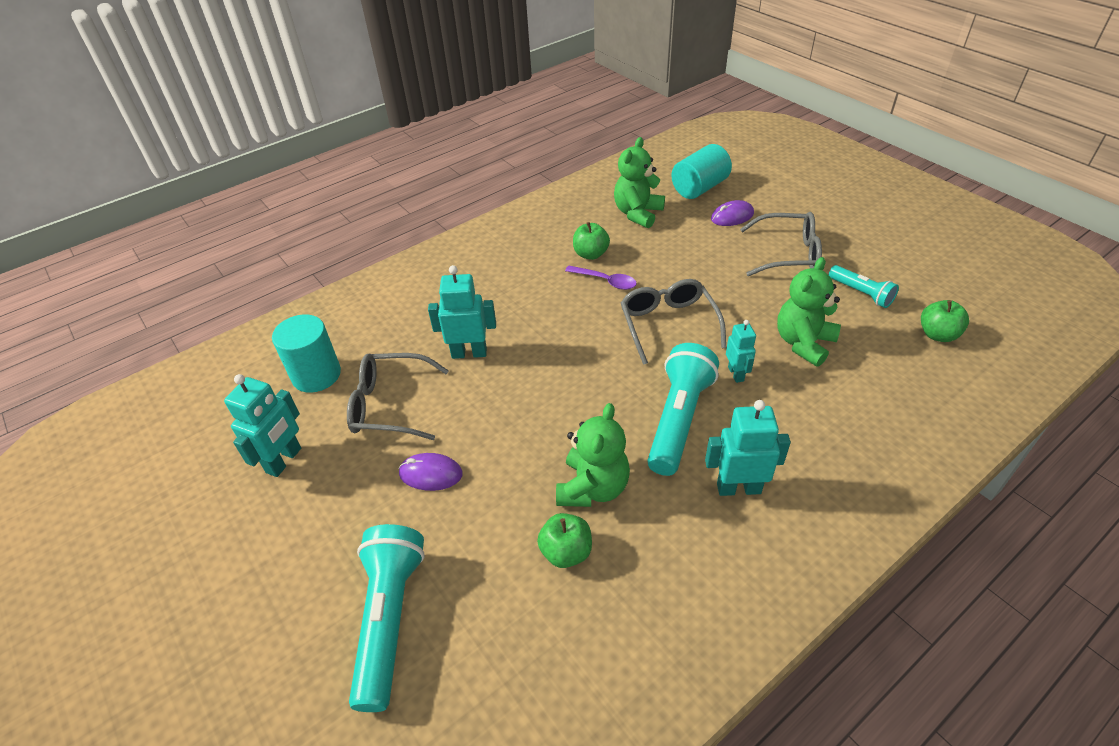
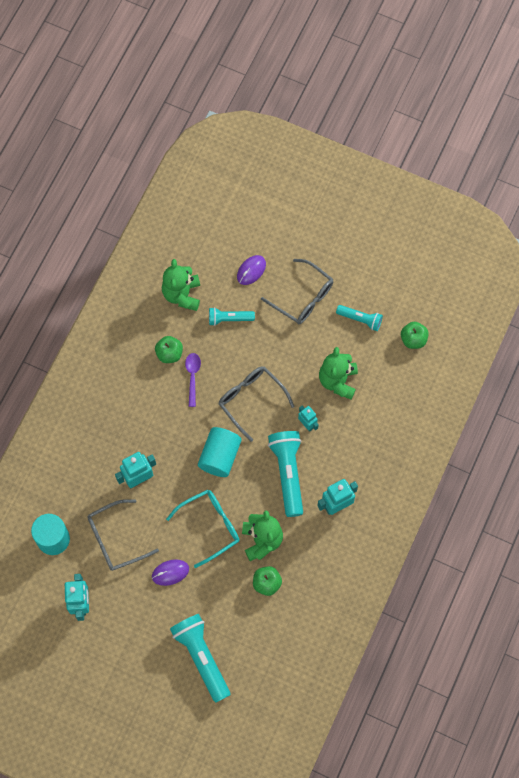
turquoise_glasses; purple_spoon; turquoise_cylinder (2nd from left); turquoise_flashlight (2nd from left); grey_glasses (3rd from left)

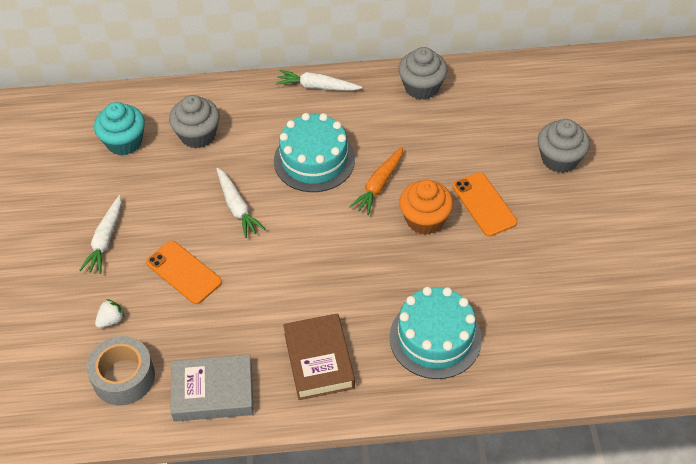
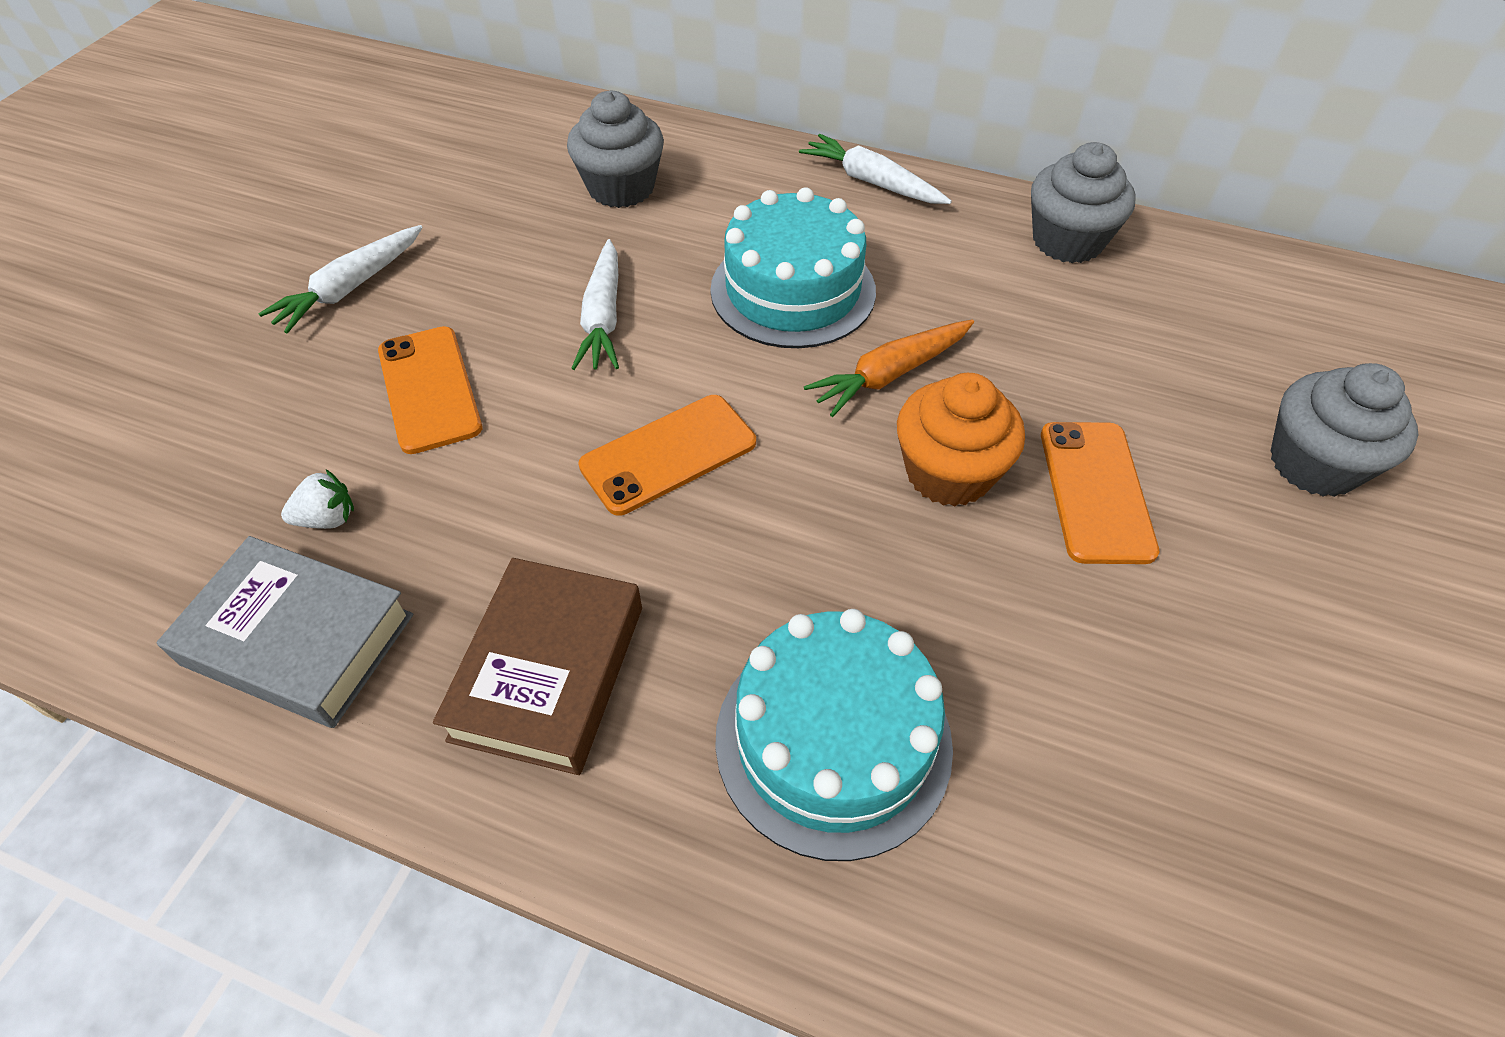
white_strawberry; orange_phone (2nd from left); grey_tape; turquoise_cupcake

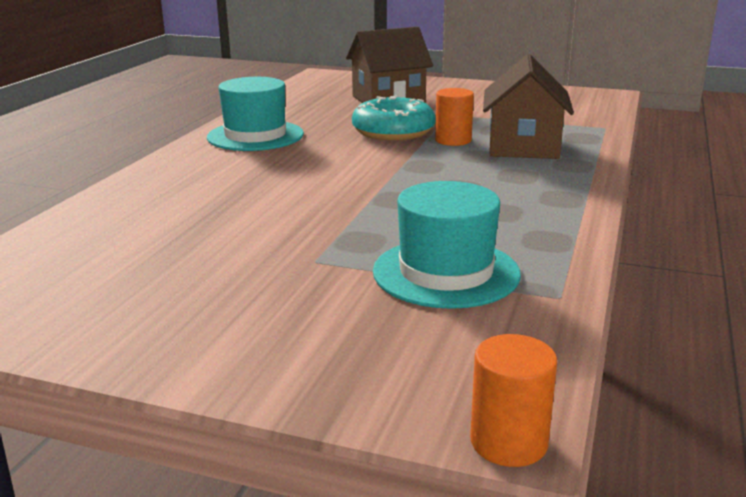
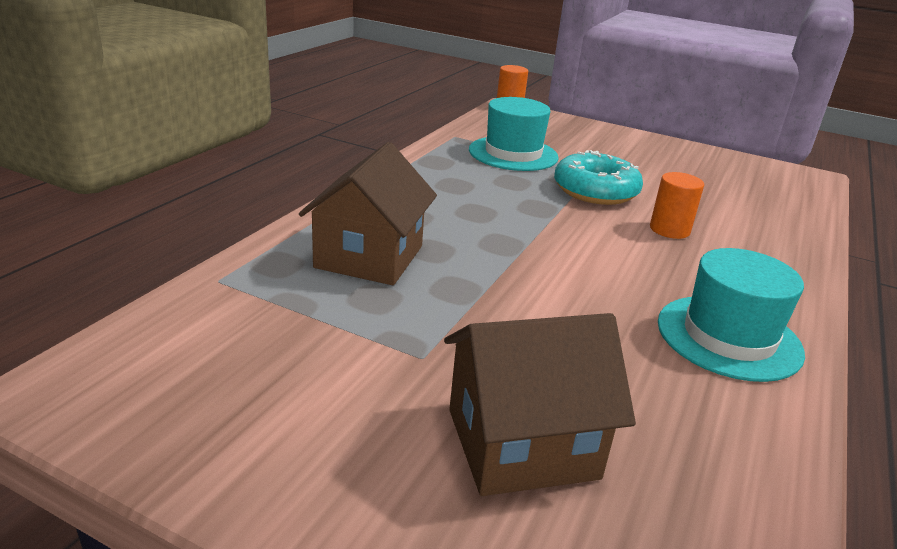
turquoise_donut; orange_cylinder (2nd from left)

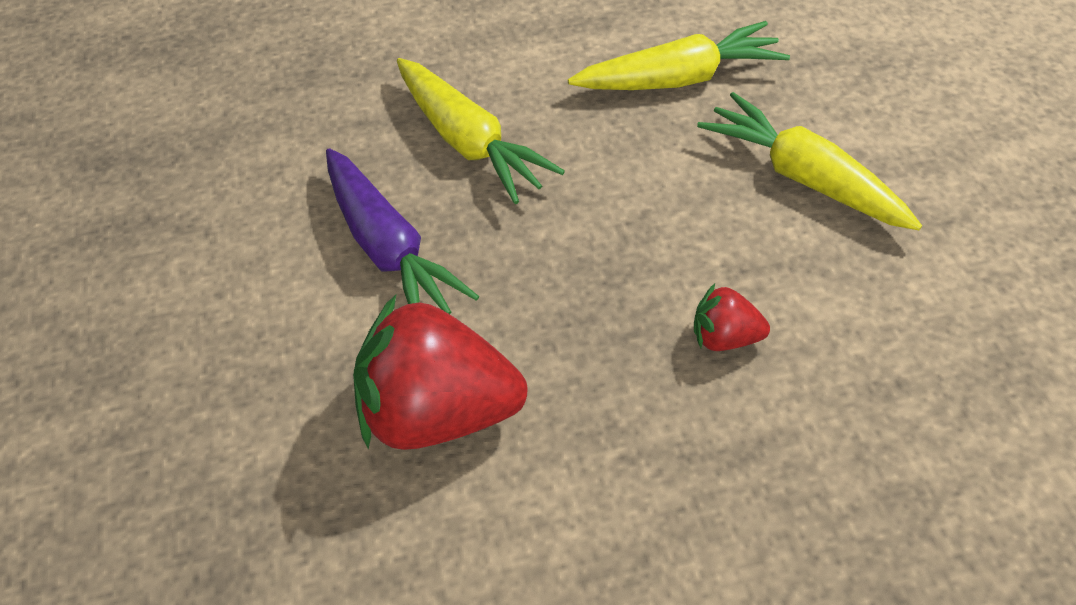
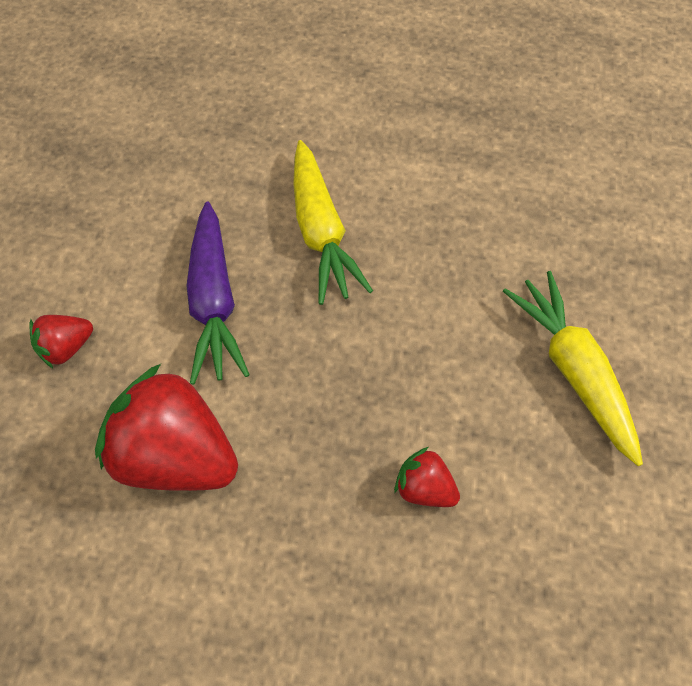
red_strawberry (1st from left); yellow_carrot (2nd from left in the first image)

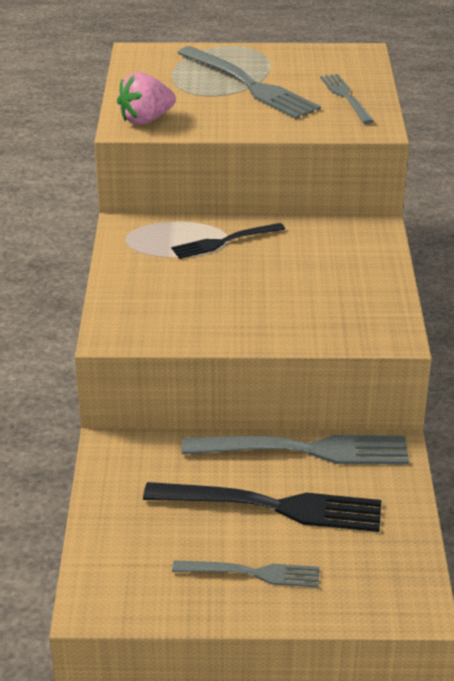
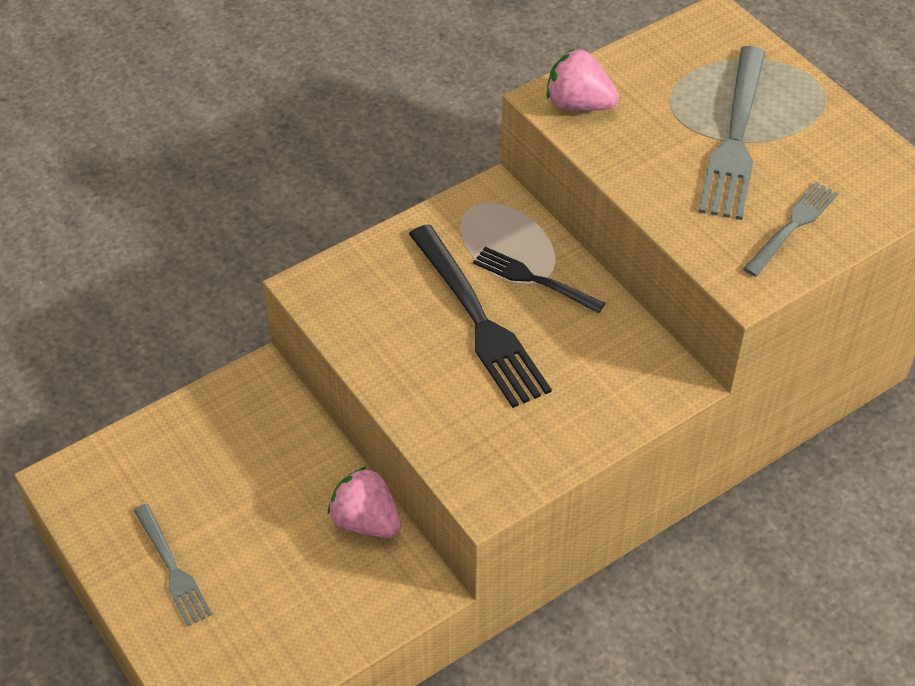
pink_strawberry (1st from left); black_fork (1st from left)

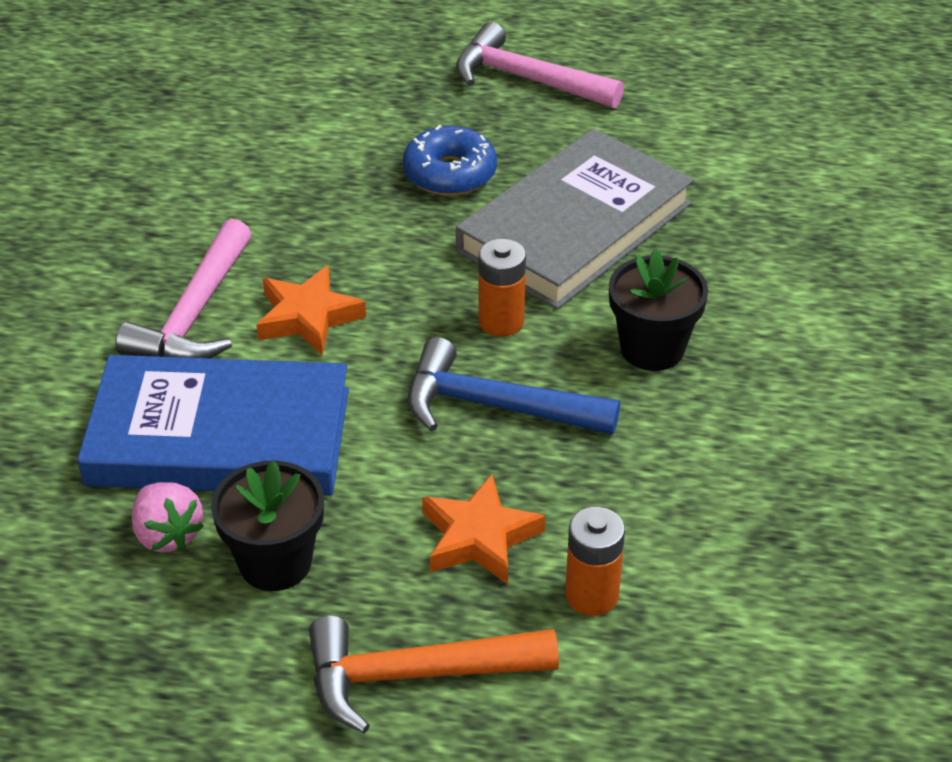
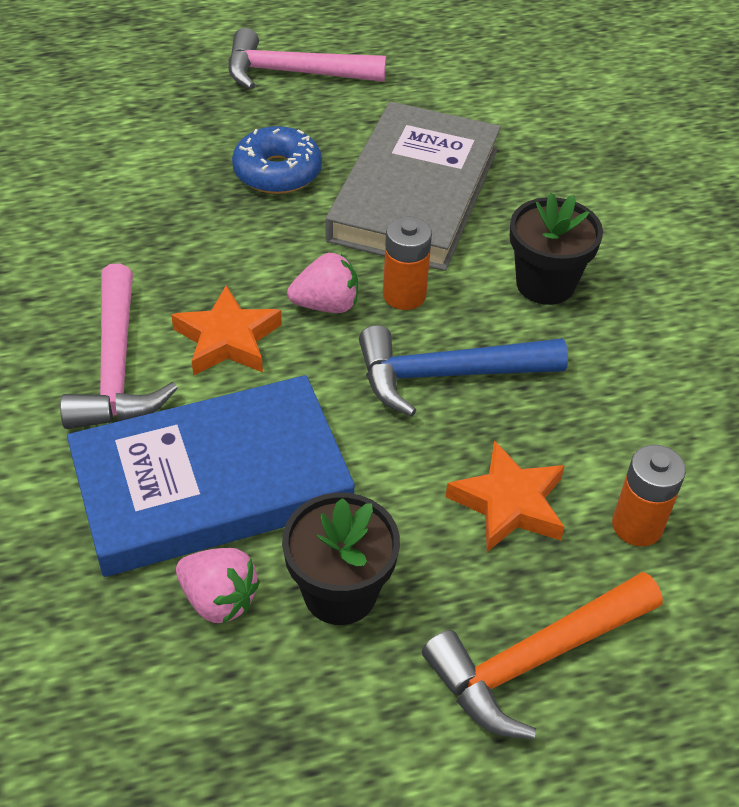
pink_strawberry (2nd from left)

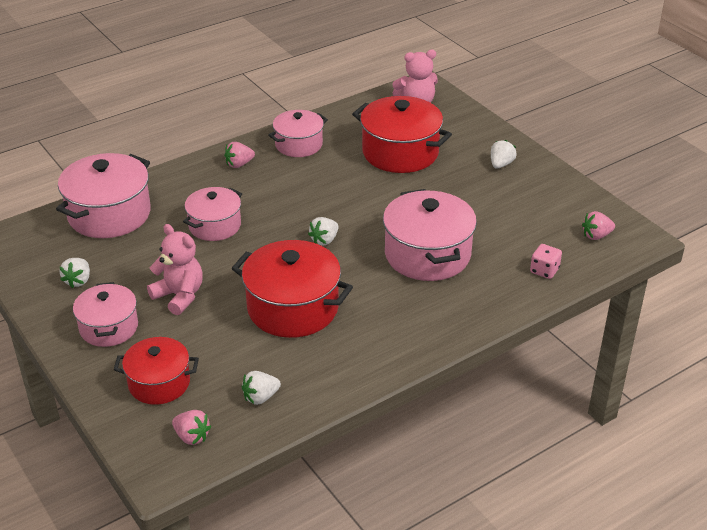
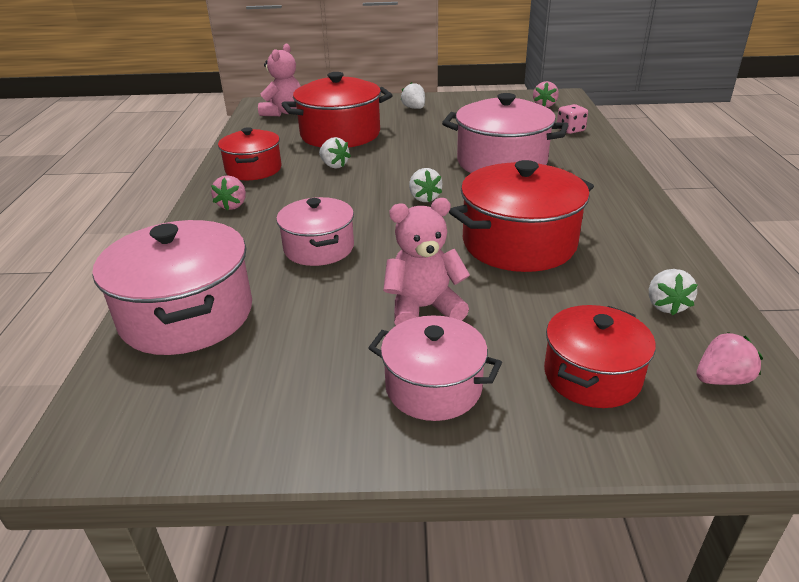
red_pot (1st from left); white_strawberry (1st from left)

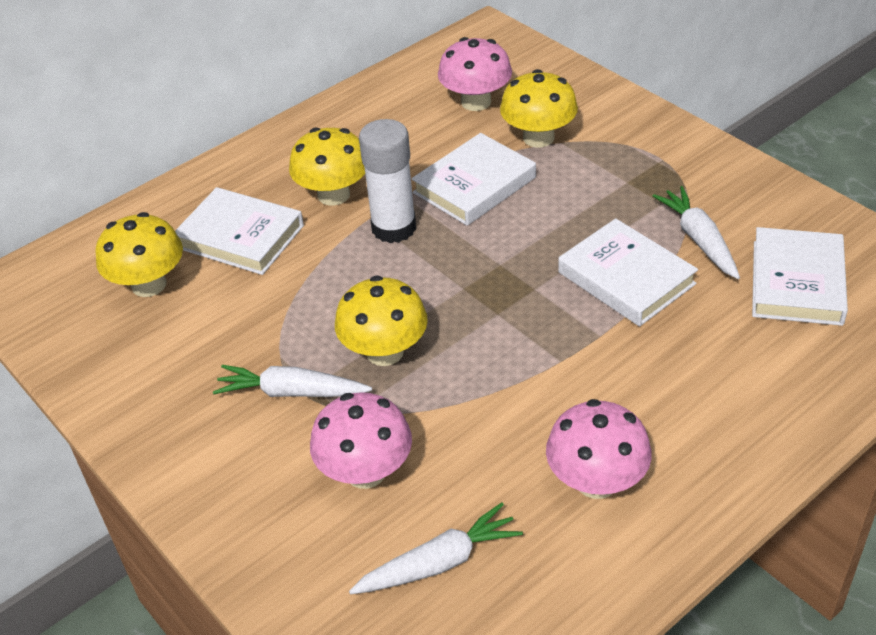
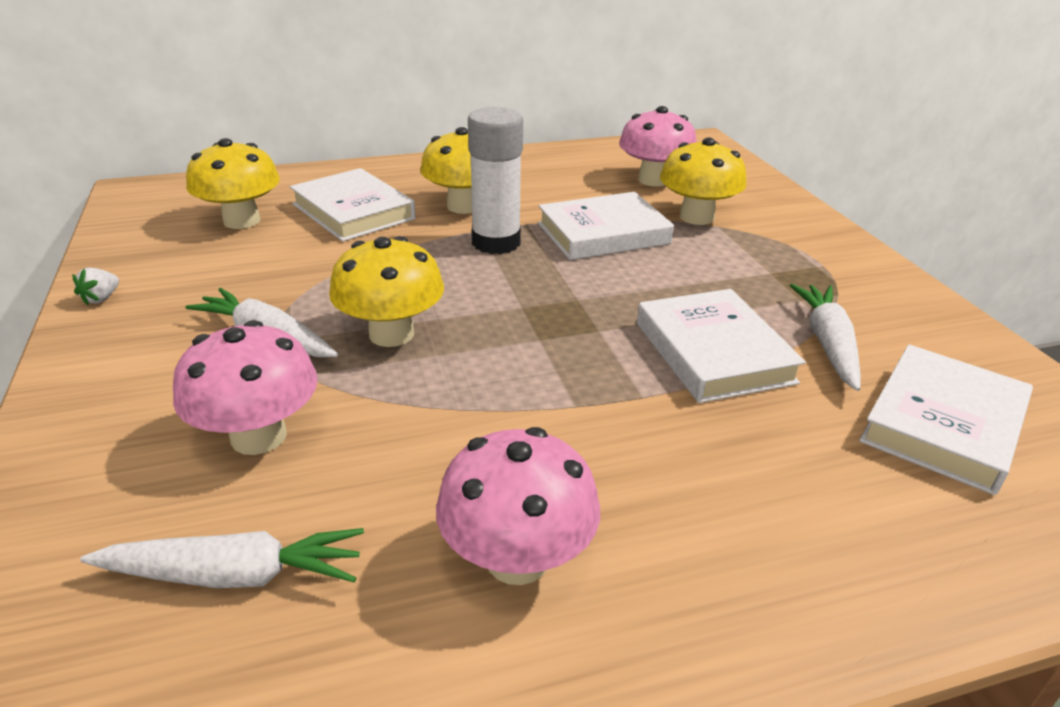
white_strawberry

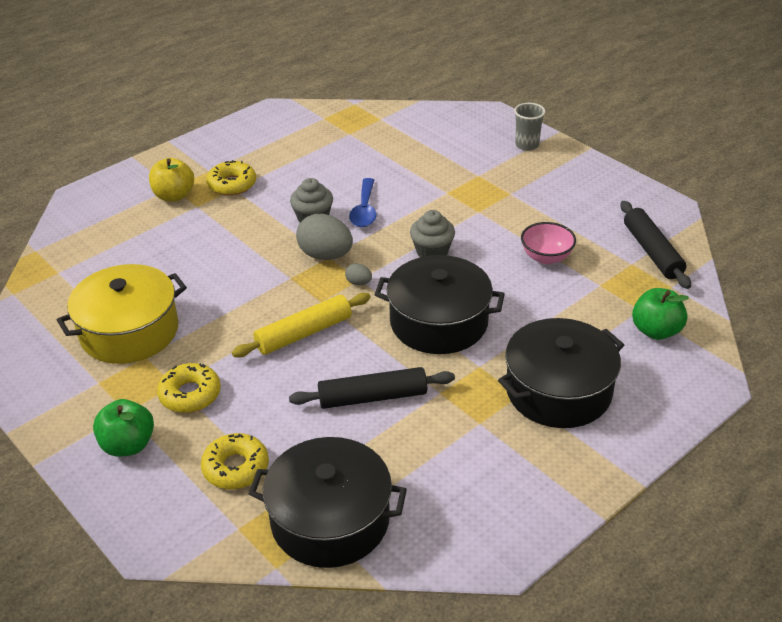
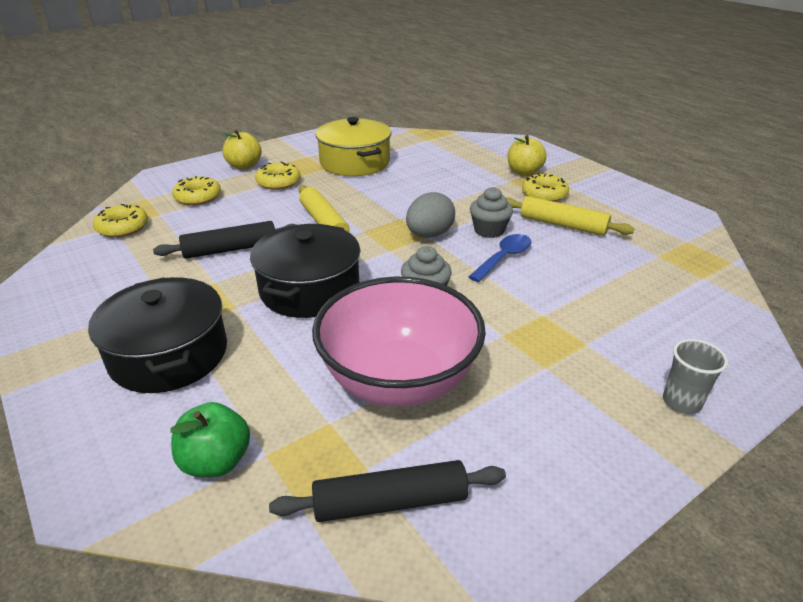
yellow_donut (1st from left); black_rolling_pin (1st from left); yellow_apple (1st from left); pink_bowl; blue_spoon; yellow_rolling_pin (2nd from left); grey_egg (2nd from left in the first image)

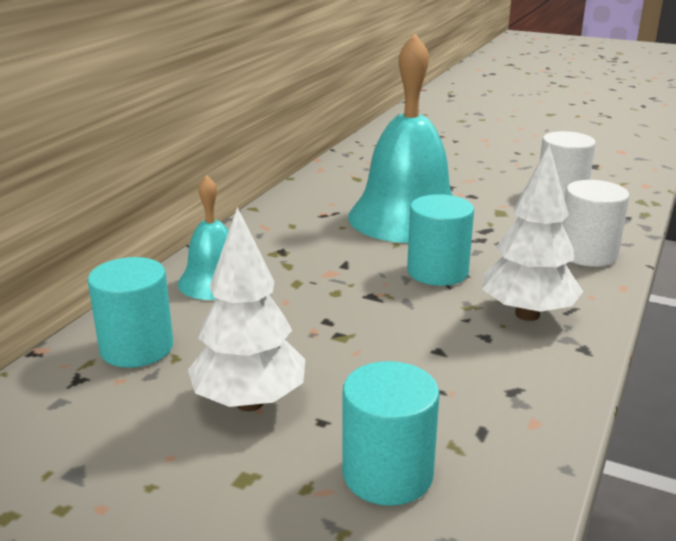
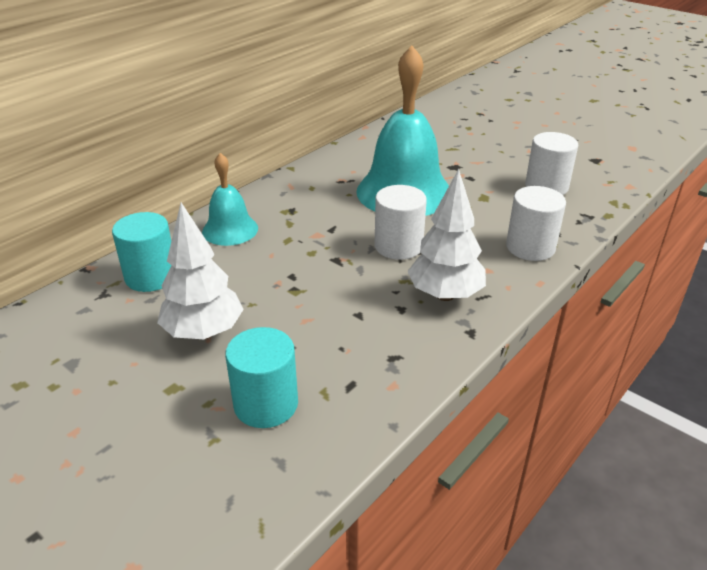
white_cylinder (1st from left)

